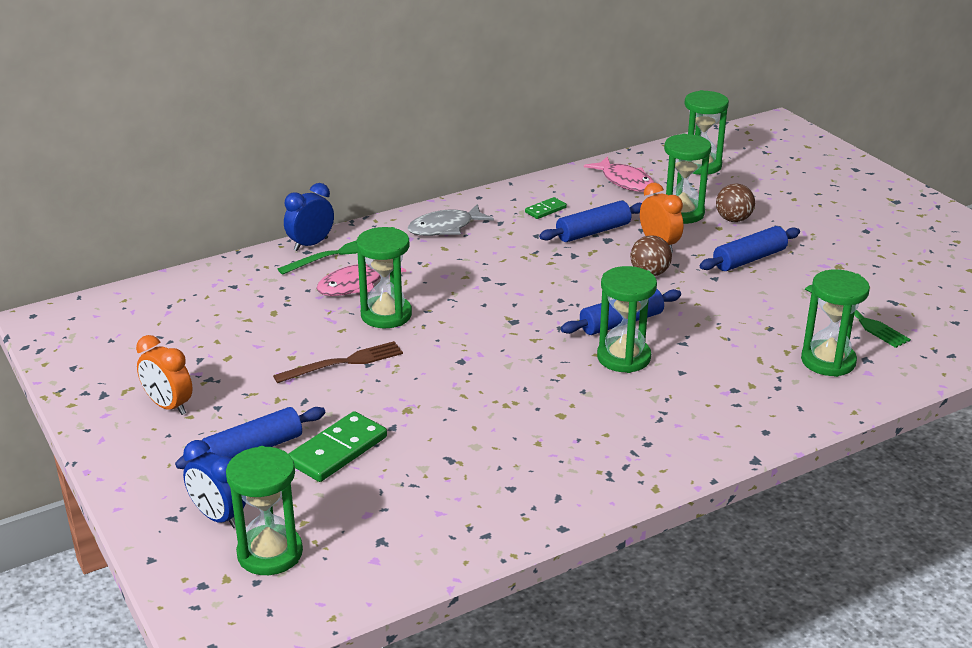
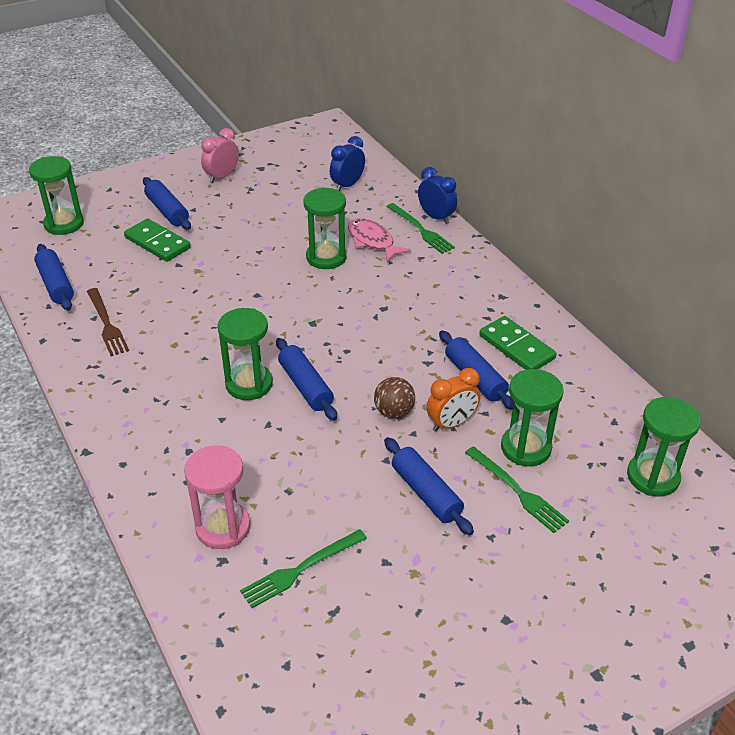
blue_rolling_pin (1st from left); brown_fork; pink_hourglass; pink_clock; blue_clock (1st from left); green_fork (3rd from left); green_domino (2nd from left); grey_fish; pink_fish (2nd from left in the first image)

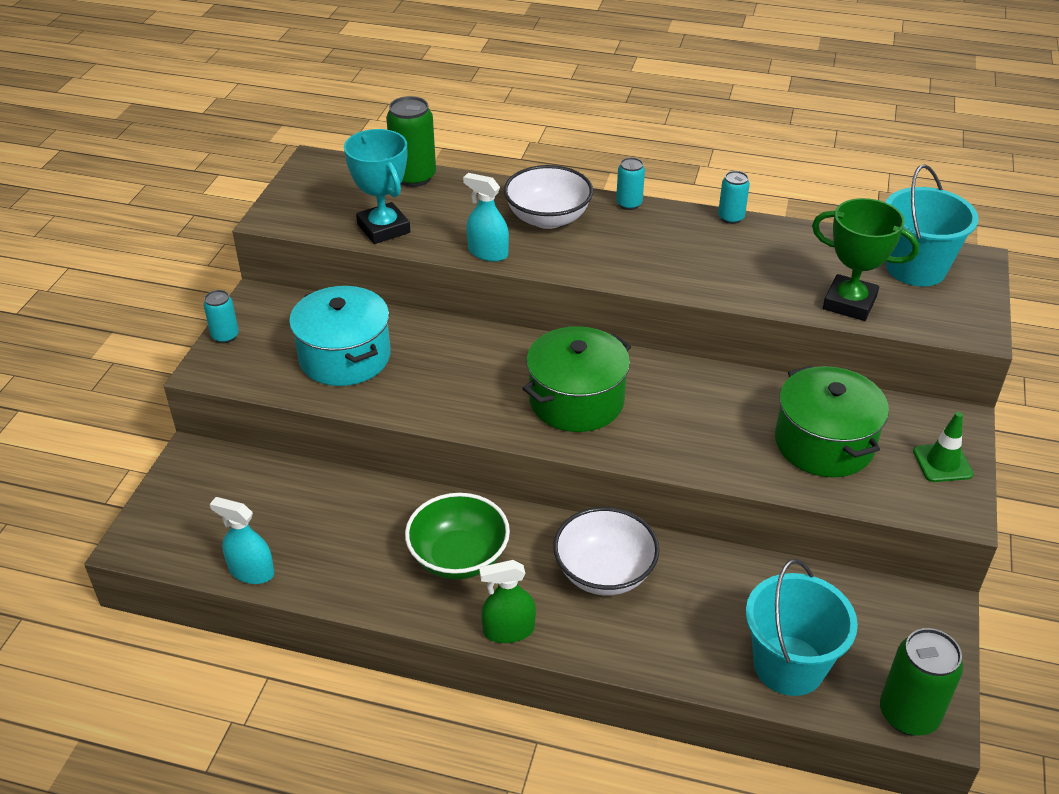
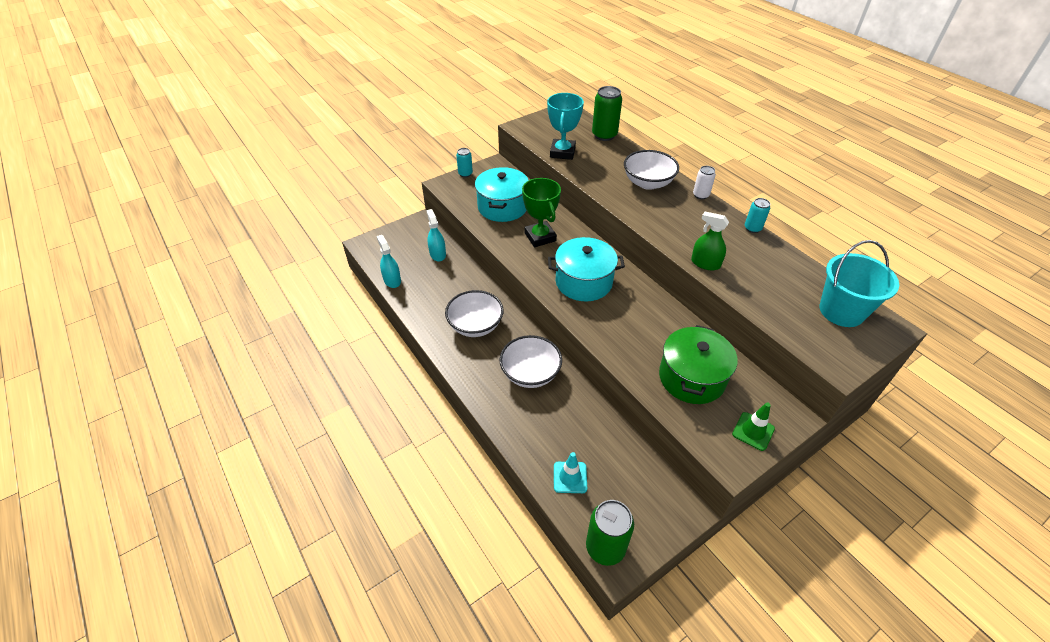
turquoise_spray_bottle (2nd from left); white_bowl (1st from left); green_trophy; turquoise_pot (2nd from left); turquoise_traffic_cone; green_spray_bottle; white_can

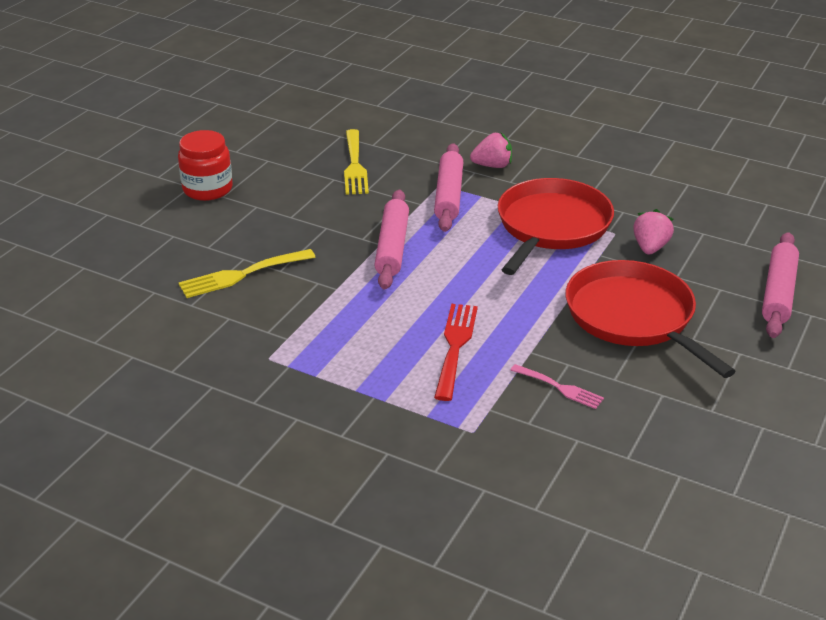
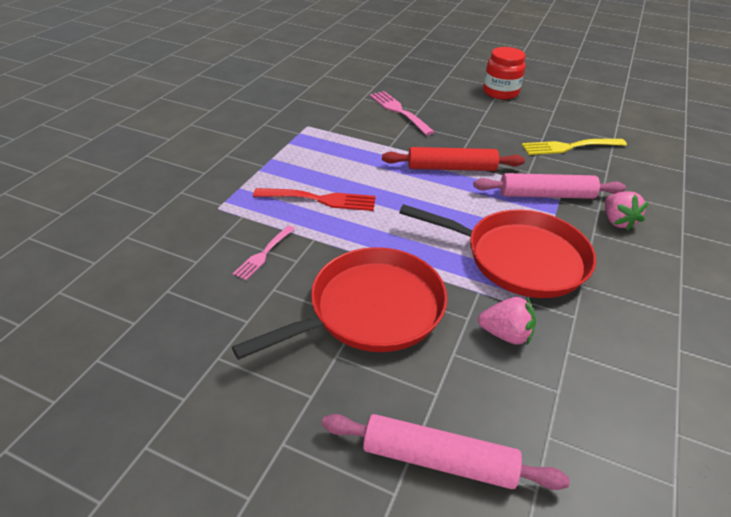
pink_fork (2nd from left); red_rolling_pin

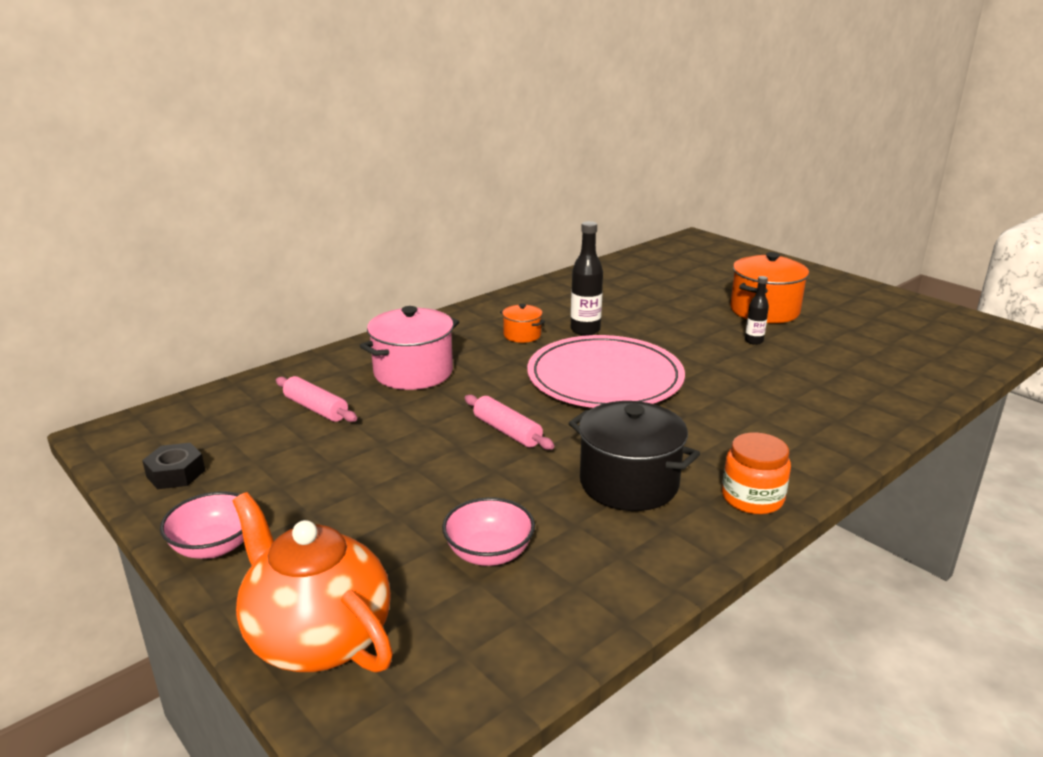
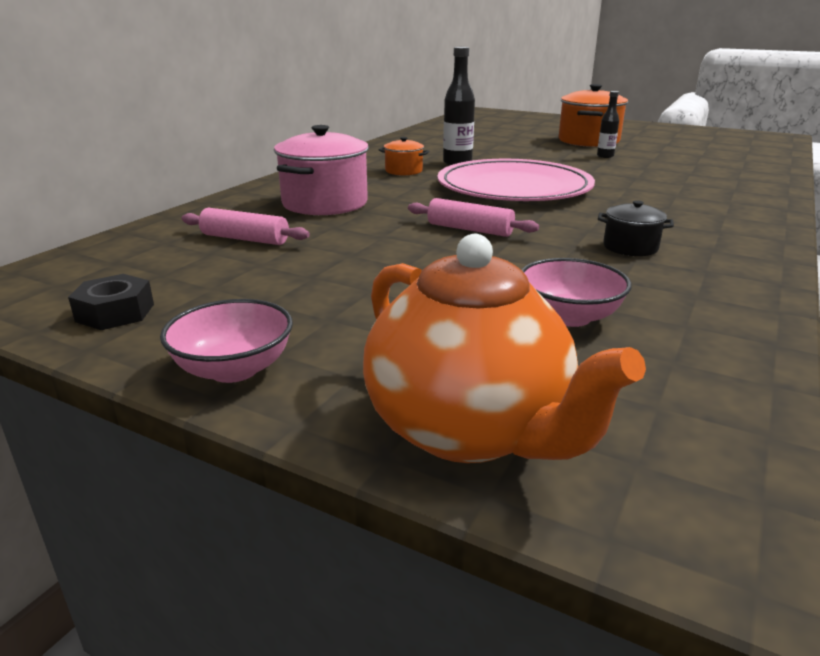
orange_teapot; black_pot; orange_jar

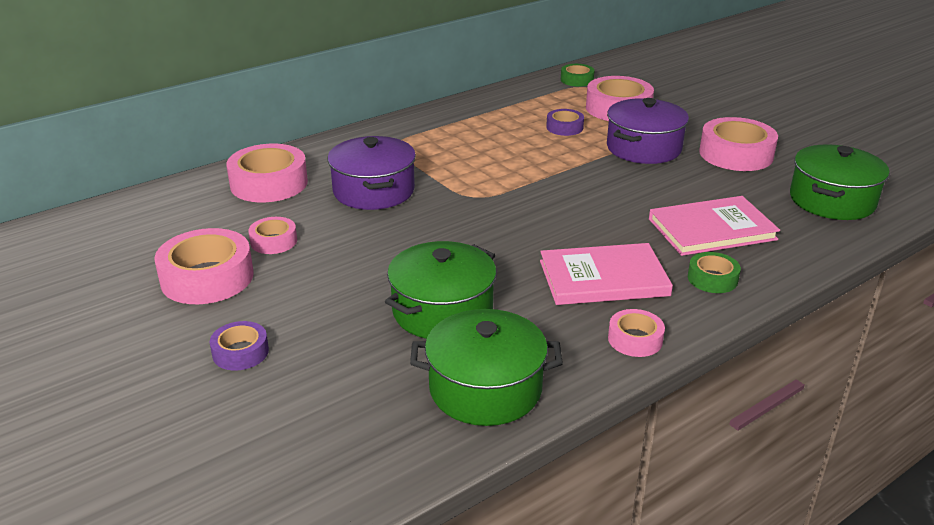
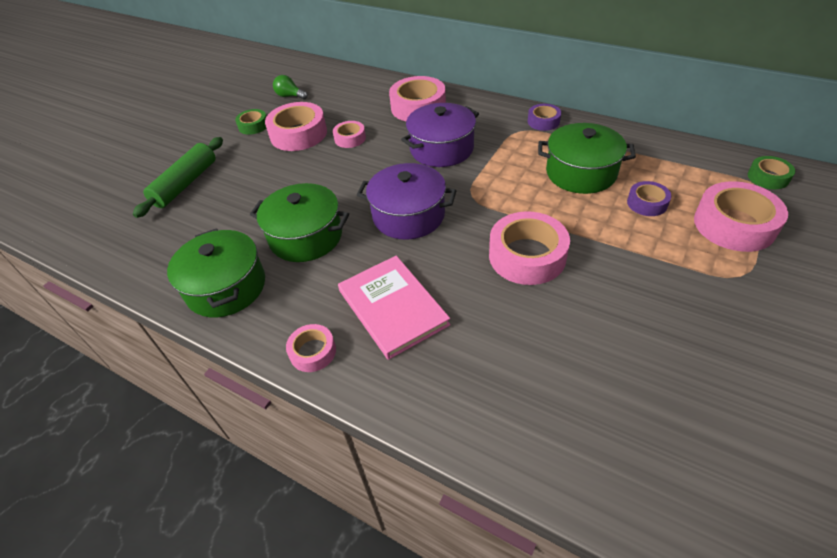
green_rolling_pin; green_tape (1st from left); green_light_bulb; purple_pot (1st from left); pink_tape (5th from left); purple_tape (1st from left); green_pot (3rd from left); pink_book (2nd from left in the first image)

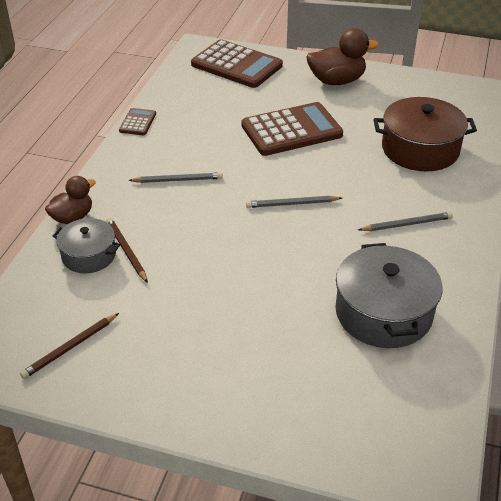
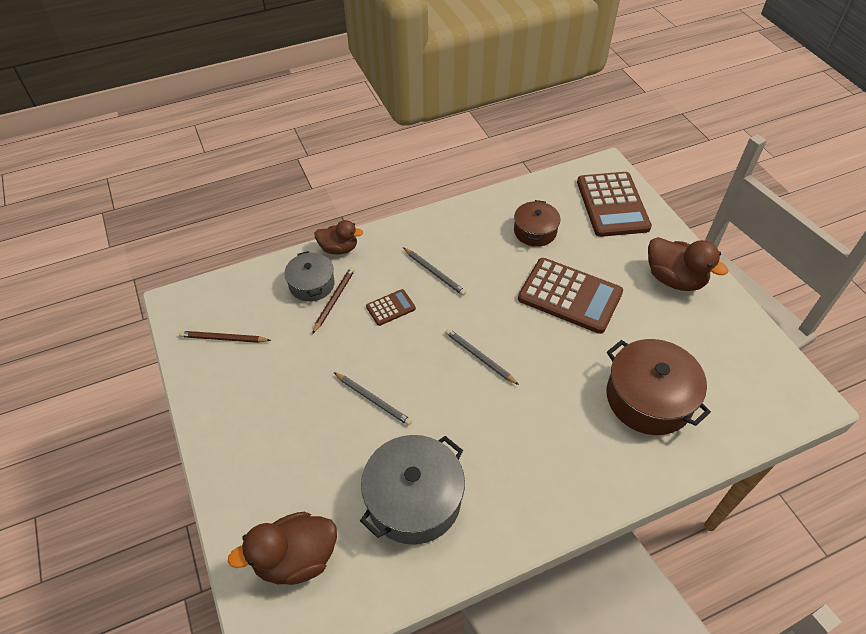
brown_duck (1st from left); grey_pencil (1st from left); brown_calculator (1st from left); brown_pot (1st from left)

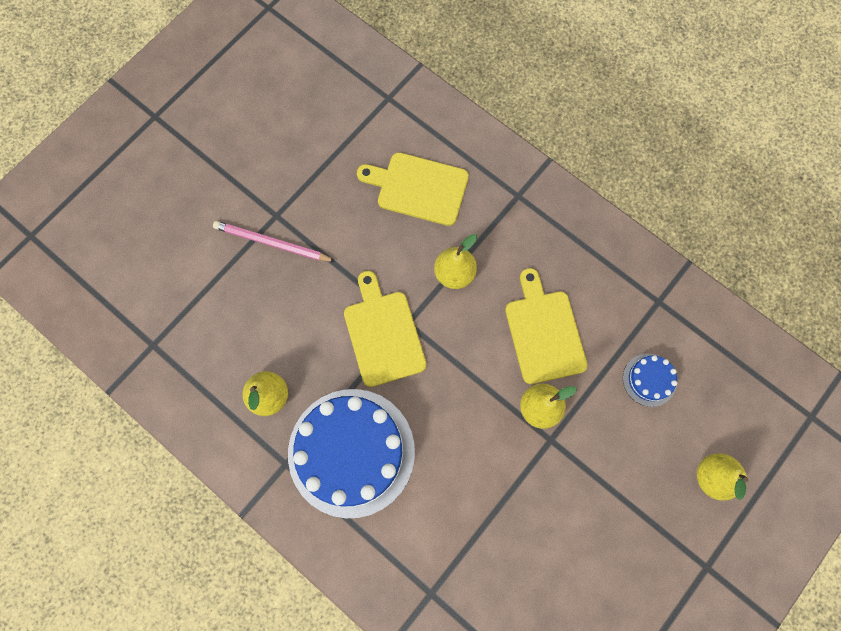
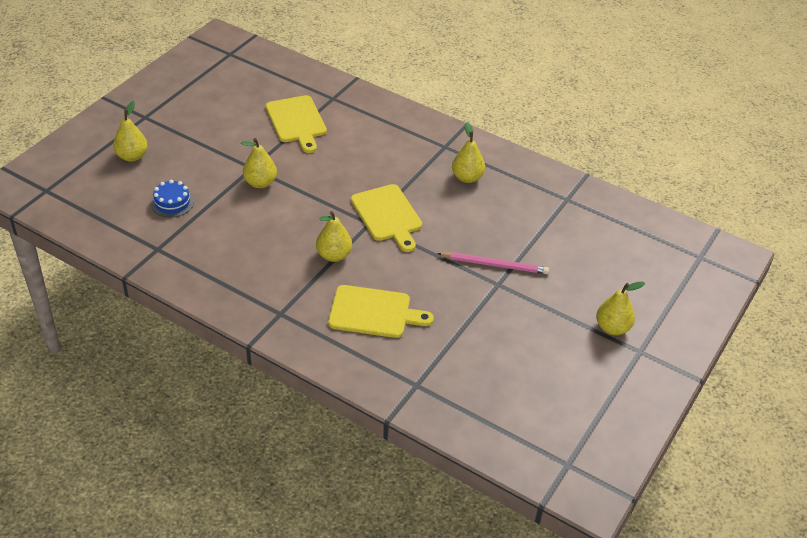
yellow_cutting_board (1st from left); yellow_pear (5th from left); blue_cake (1st from left in the first image)

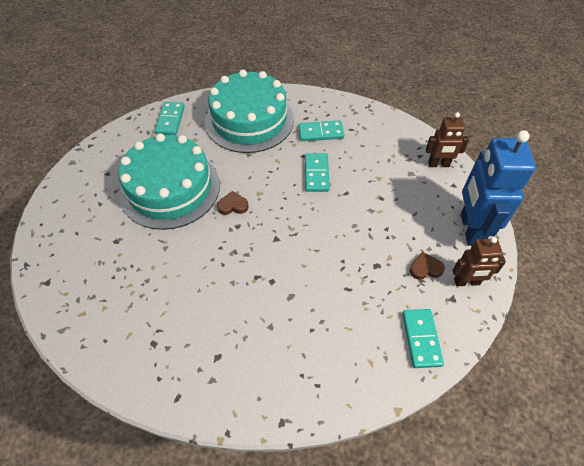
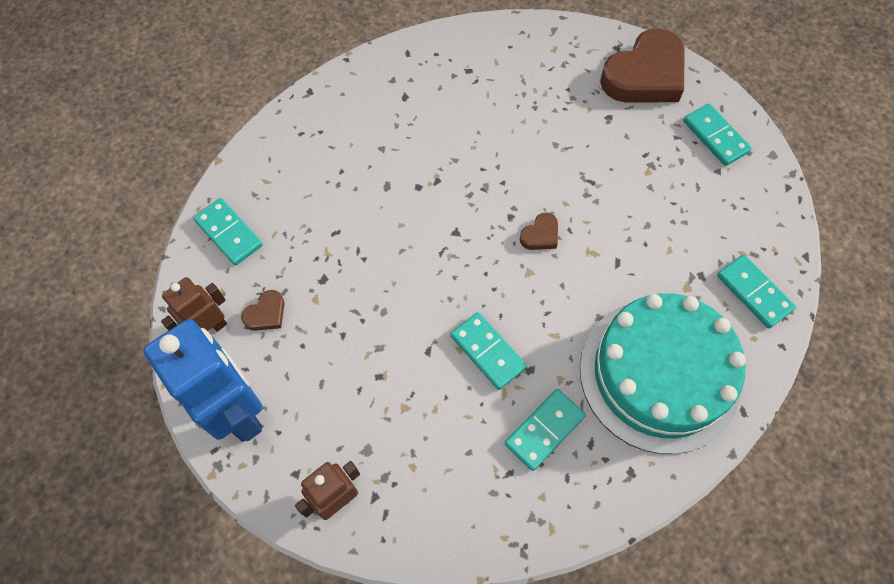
brown_heart (3rd from left); turquoise_domino (4th from left); turquoise_cake (1st from left in the first image)

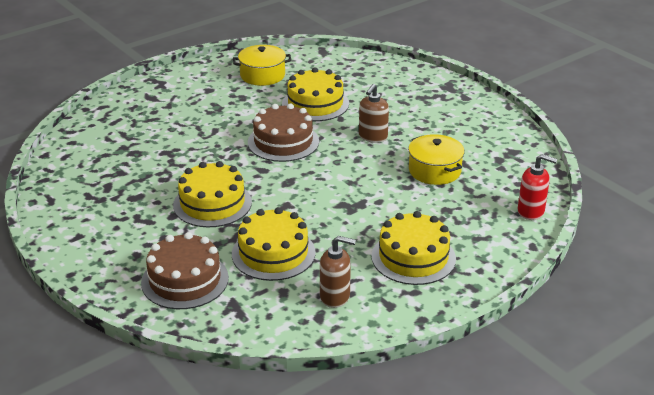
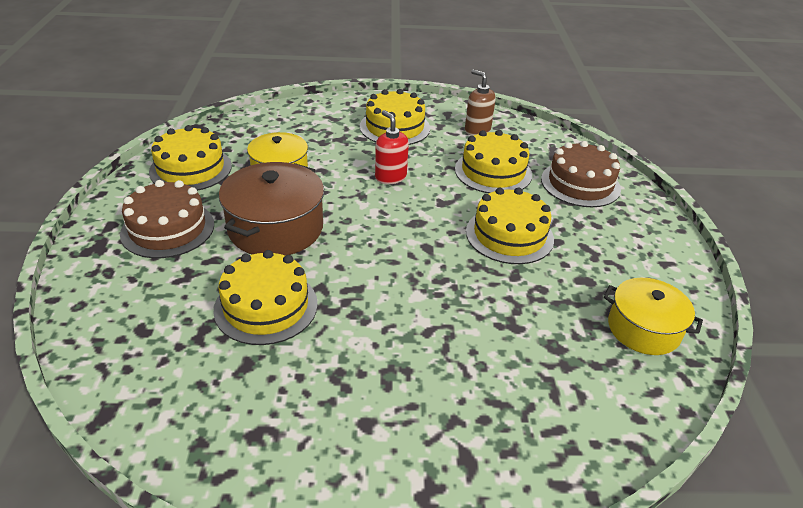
brown_cake (1st from left); yellow_cake (1st from left); brown_pot; red_soap_dispenser; yellow_pot (2nd from left)

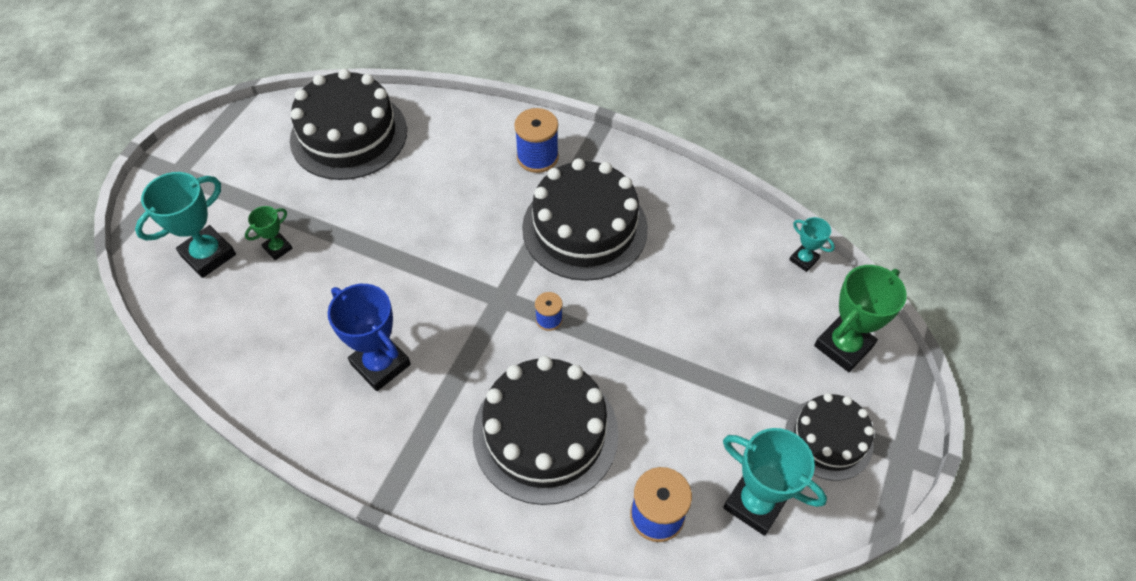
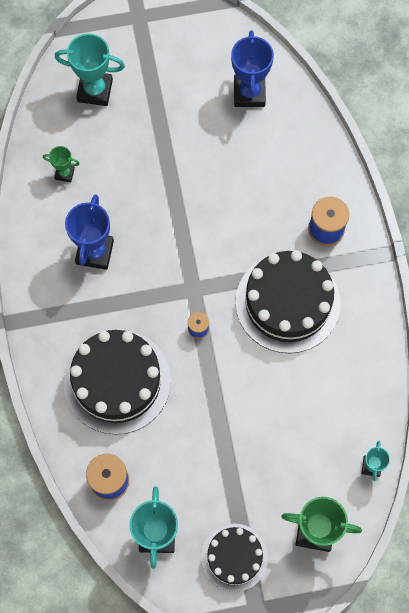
green_trophy (1st from left); blue_trophy (2nd from left)

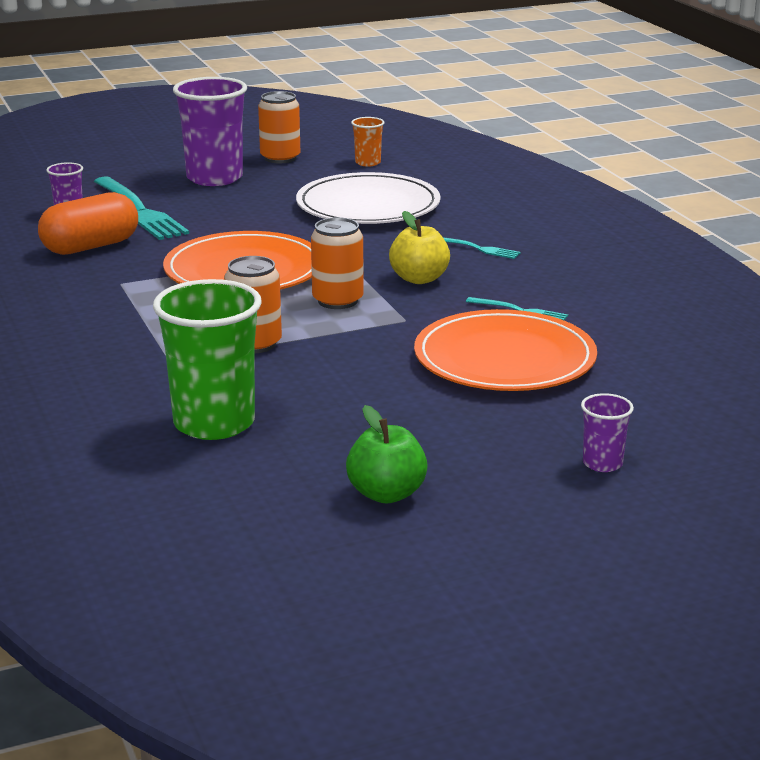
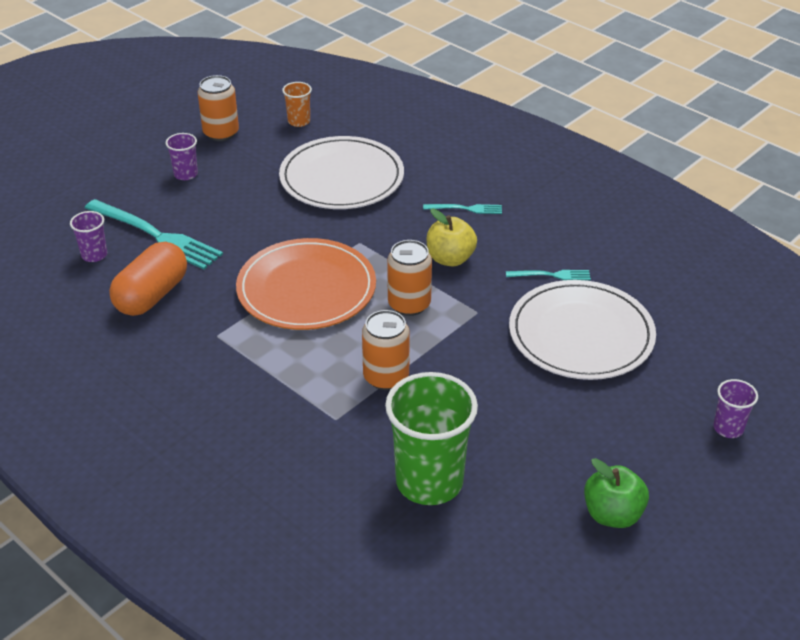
purple_cup (2nd from left); white_plate (2nd from left)

